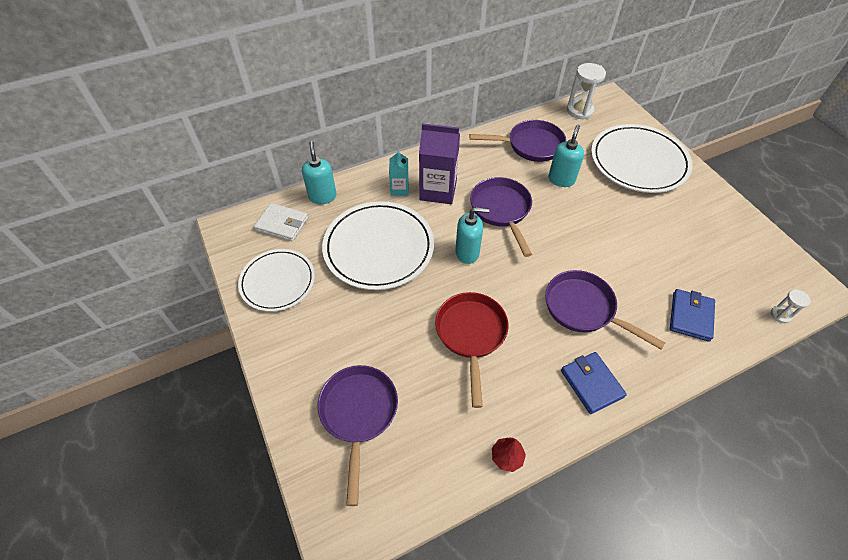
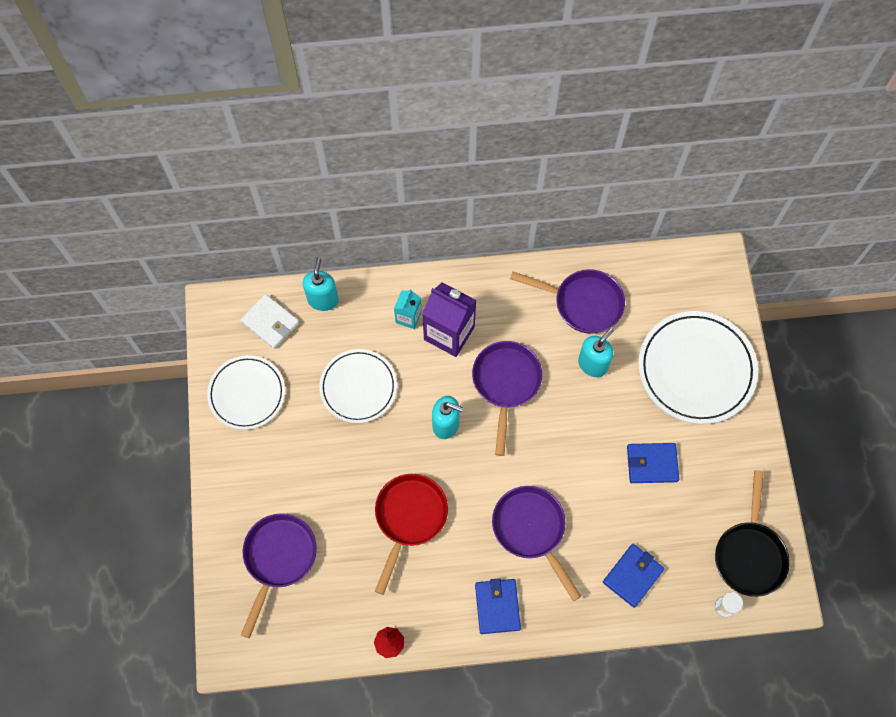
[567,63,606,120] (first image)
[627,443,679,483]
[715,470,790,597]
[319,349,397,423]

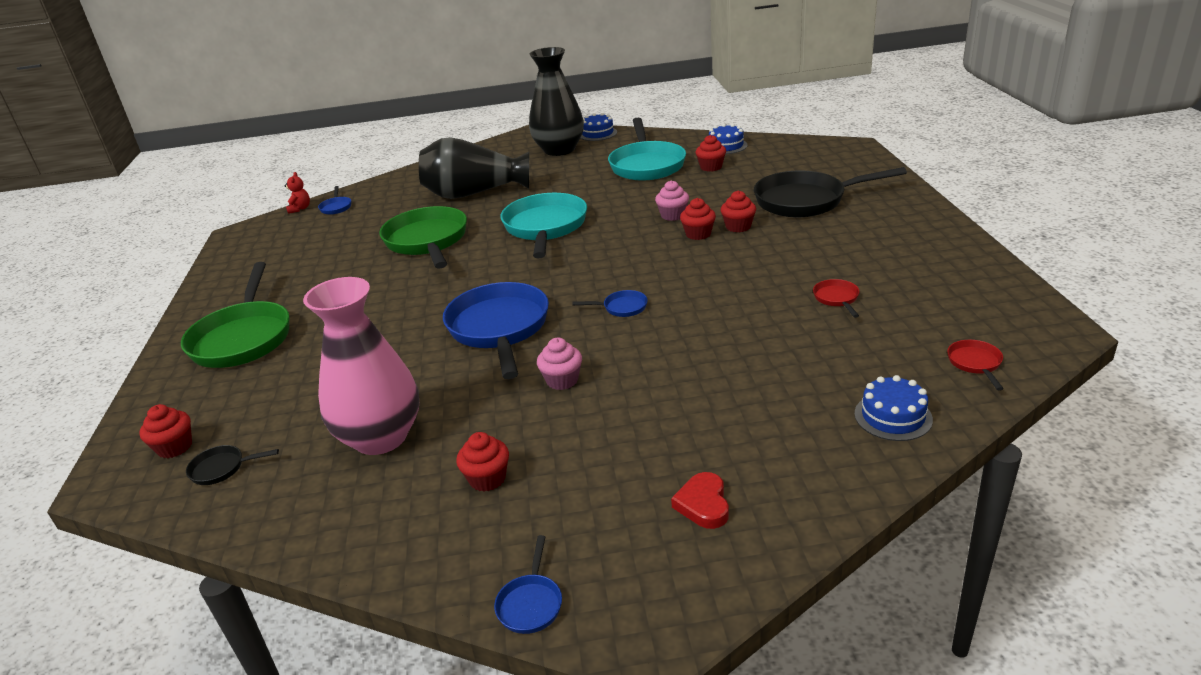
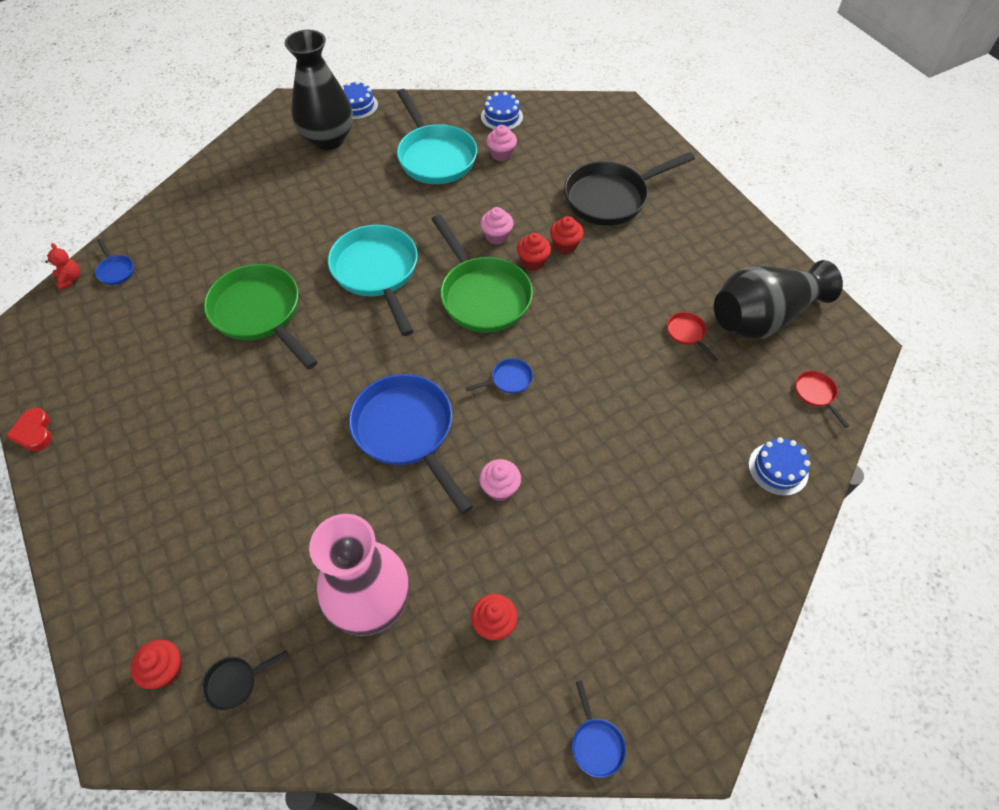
[432,215,533,333]
[714,260,843,339]
[6,408,52,451]
[486,125,517,161]

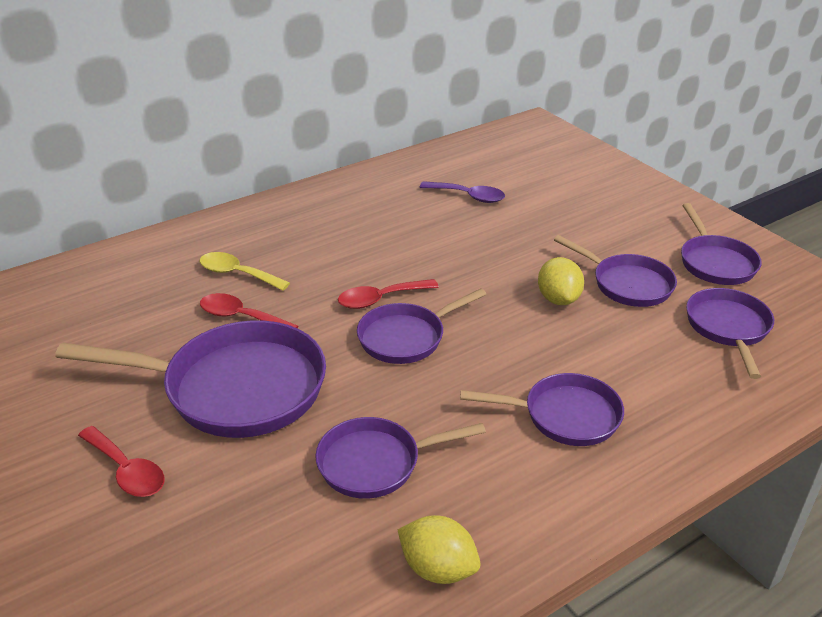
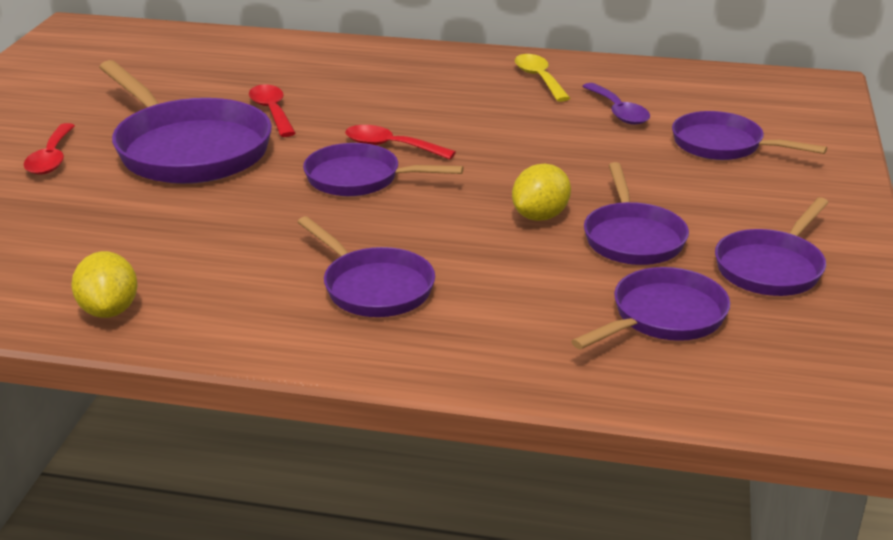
[515,54,570,102]
[672,111,827,160]

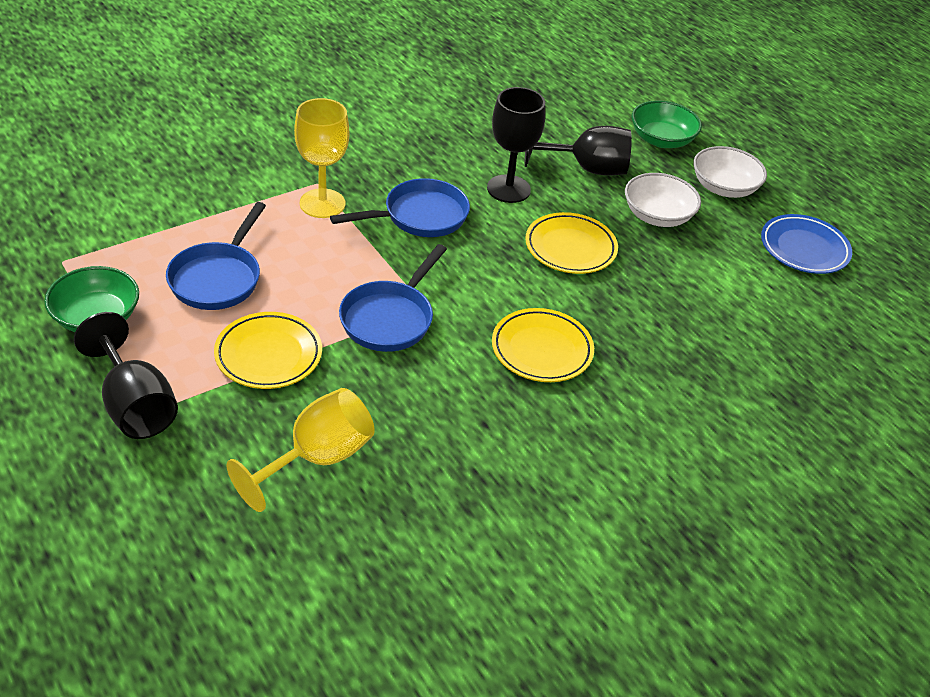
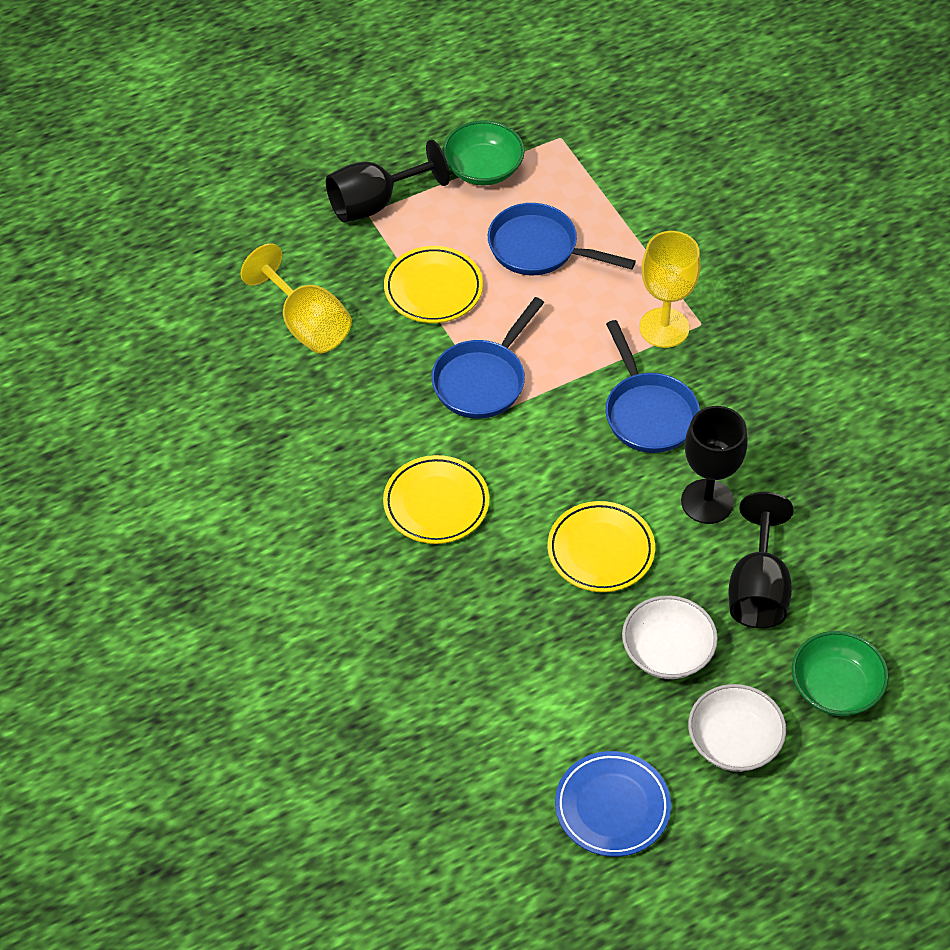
[431,297,544,419]

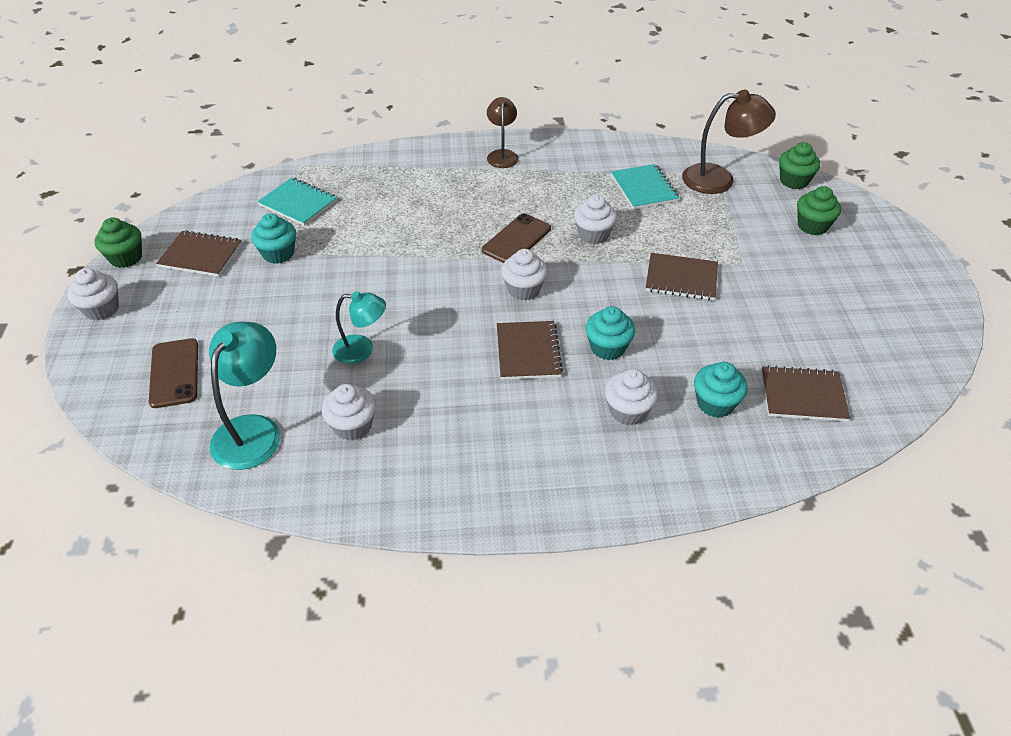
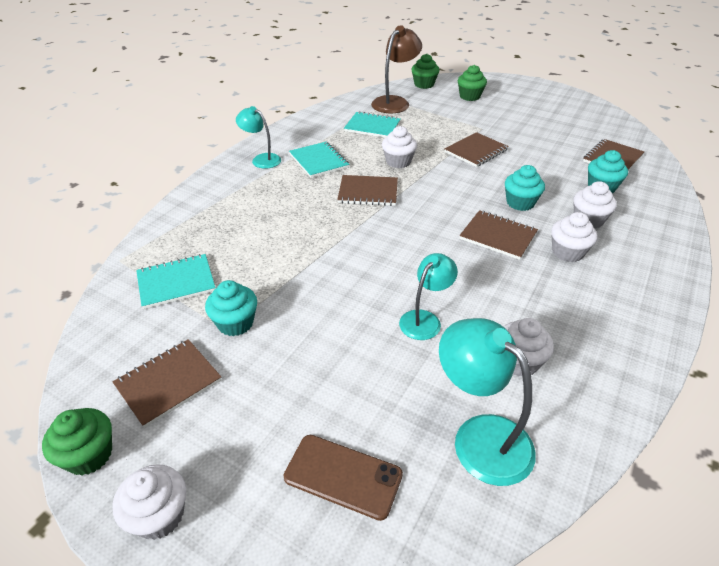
[289,142,349,178]
[551,212,598,262]
[337,175,398,206]
[236,106,281,169]

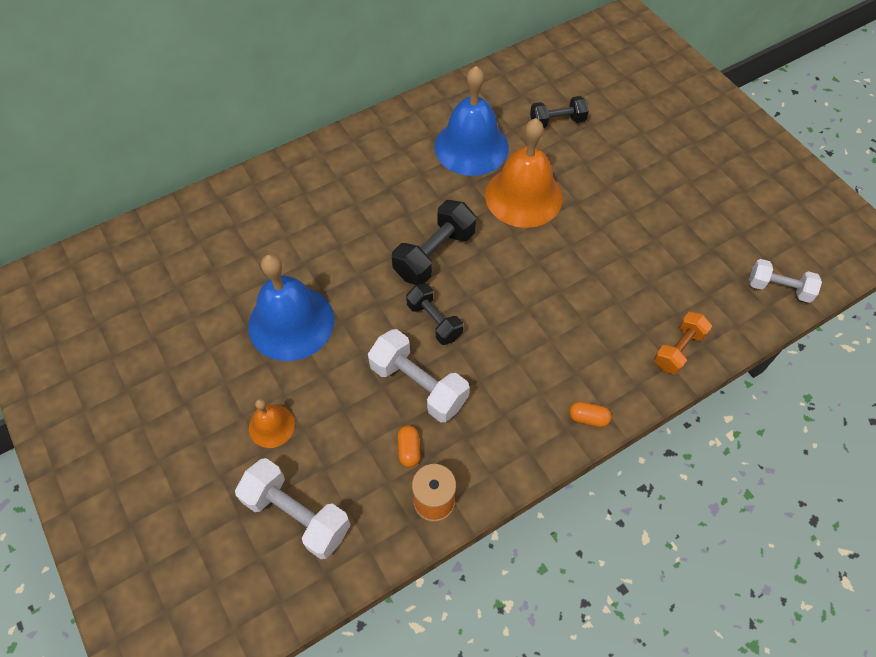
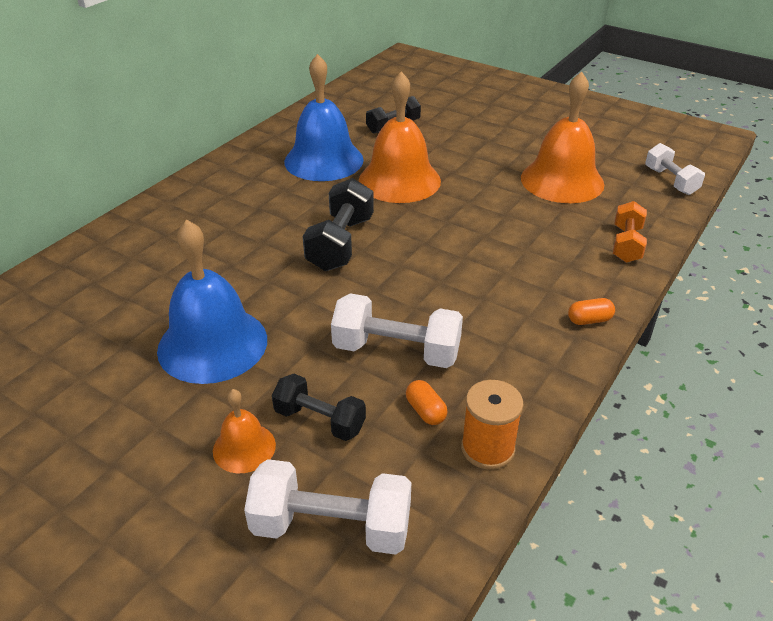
[521,72,604,203]
[272,374,366,441]
[645,143,705,195]

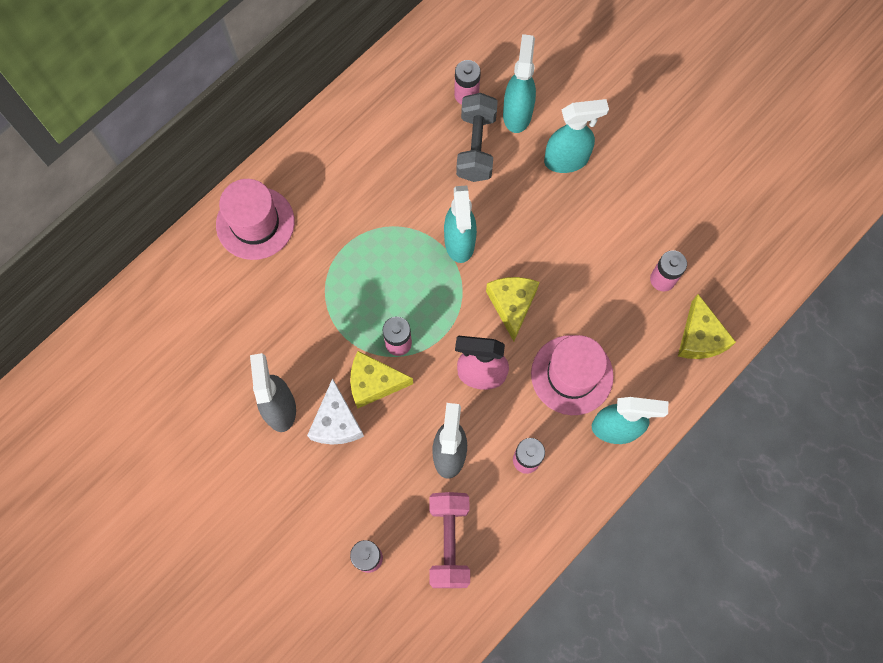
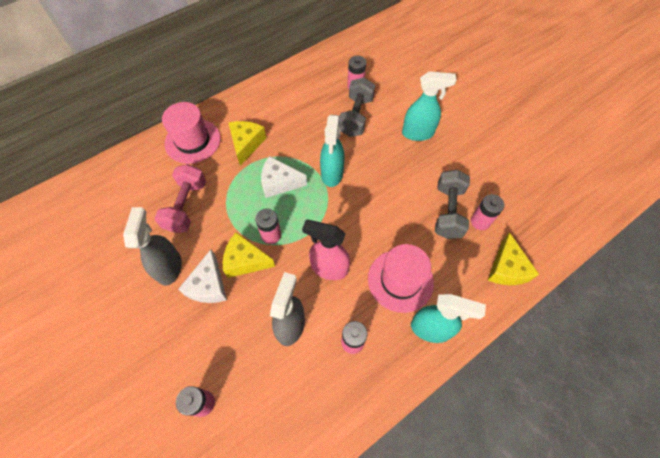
[503,34,536,133] (first image)
[261,156,307,198]
[435,169,470,239]
[154,164,206,233]
[228,121,266,166]

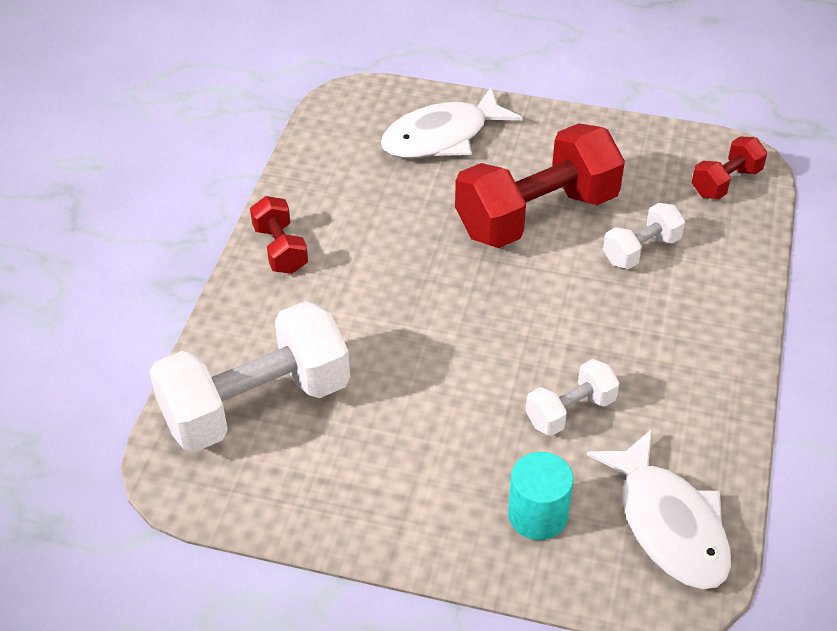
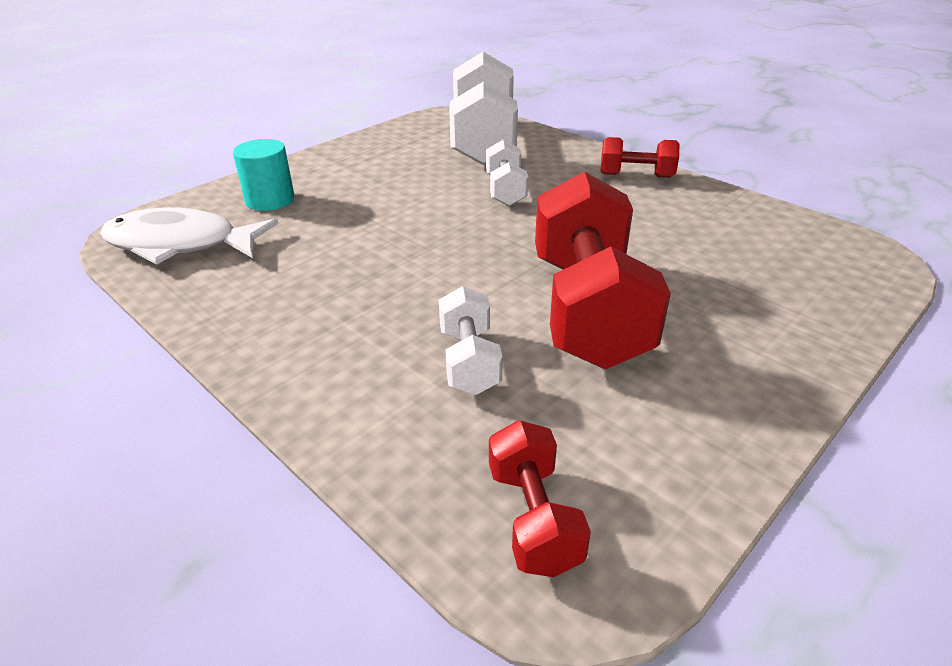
[381,87,523,159] (first image)
[486,140,528,206]

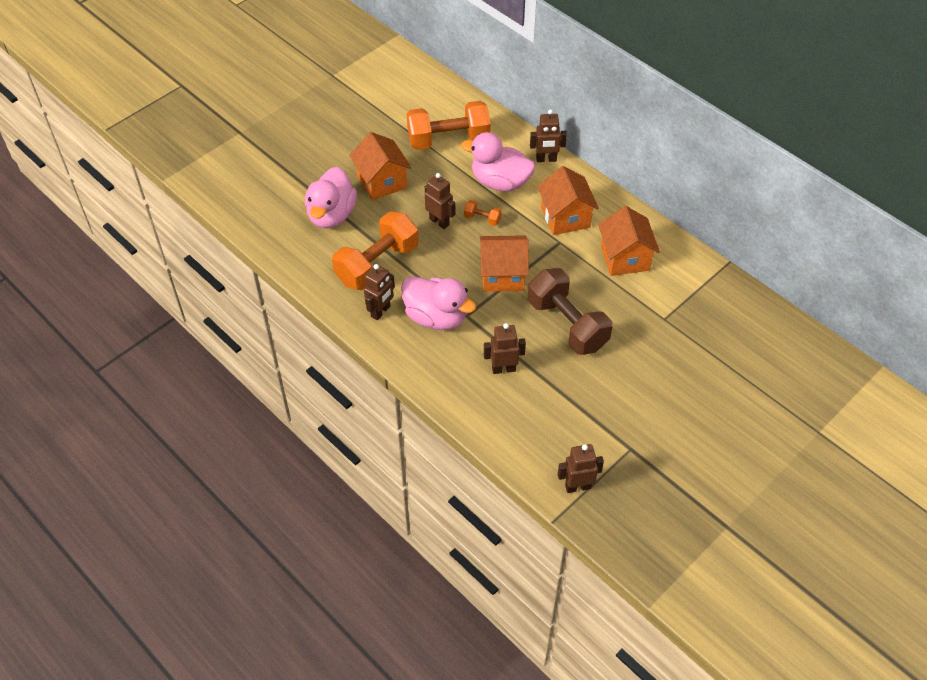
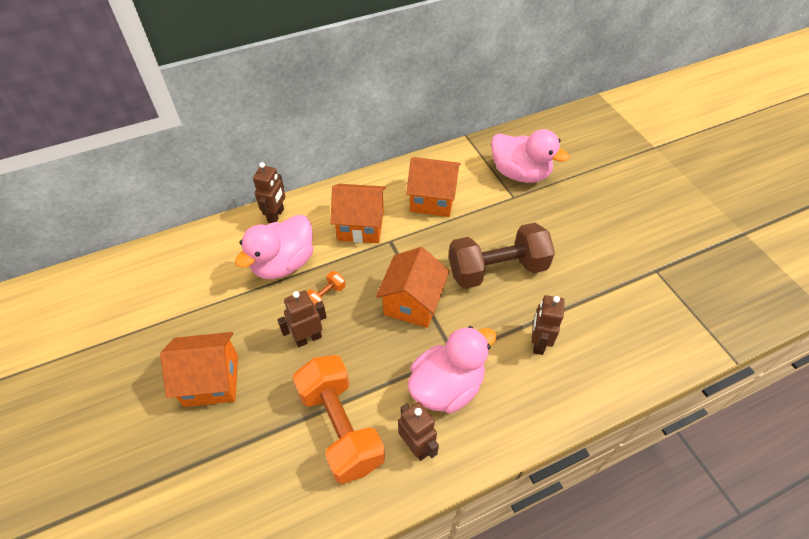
[407,101,491,150] (first image)
[558,444,604,493] (first image)
[491,129,569,183]

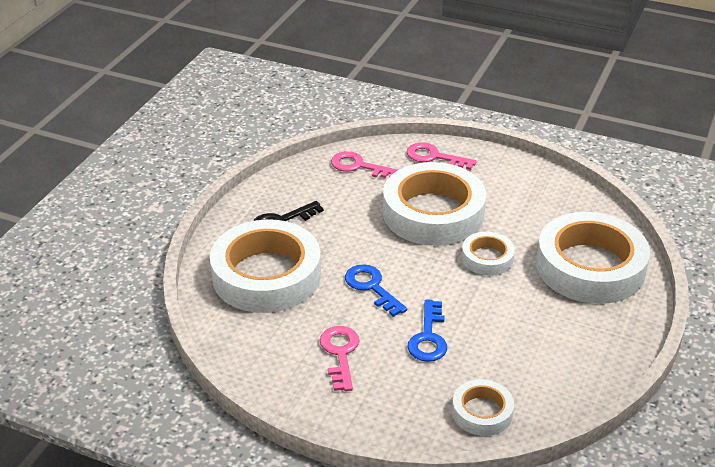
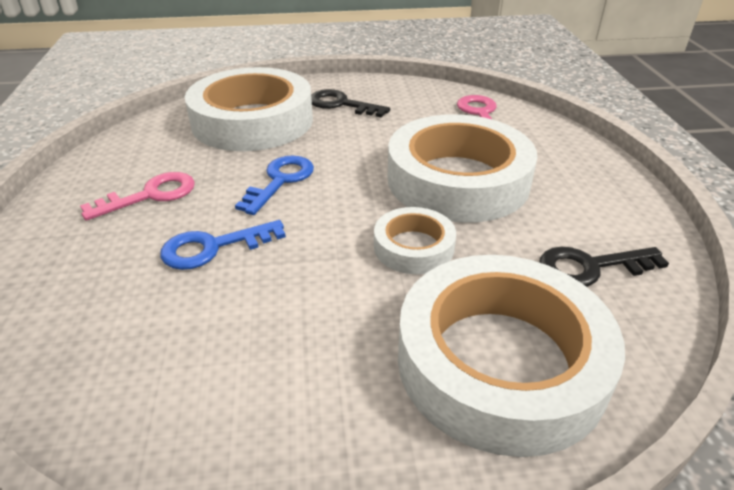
[407,142,477,170] (first image)
[452,379,514,436] (first image)
[539,247,669,287]

